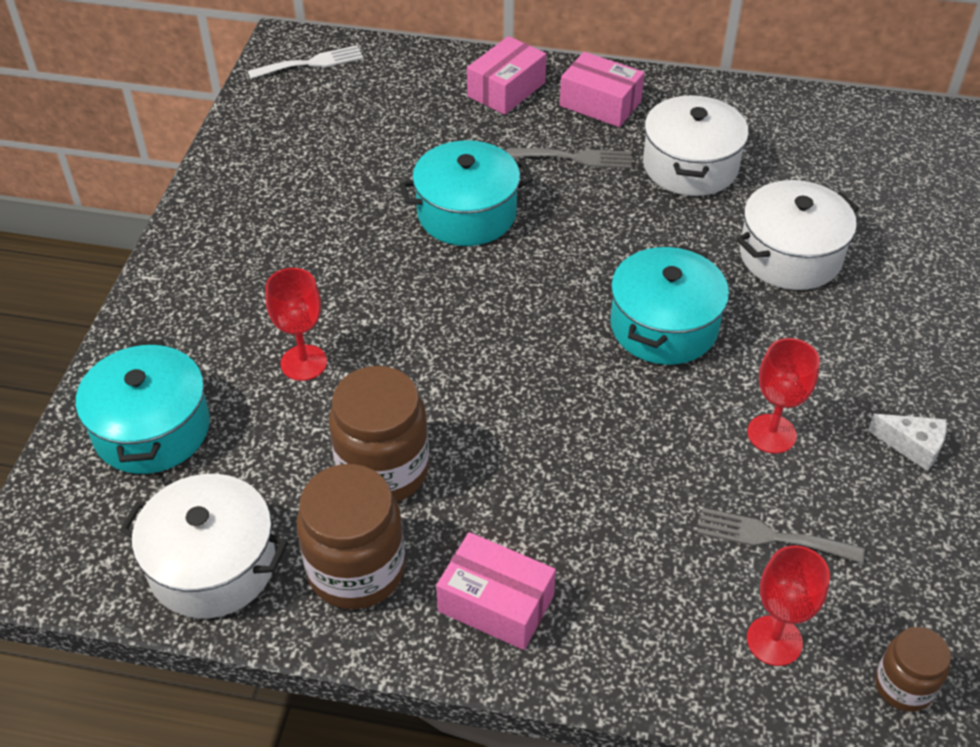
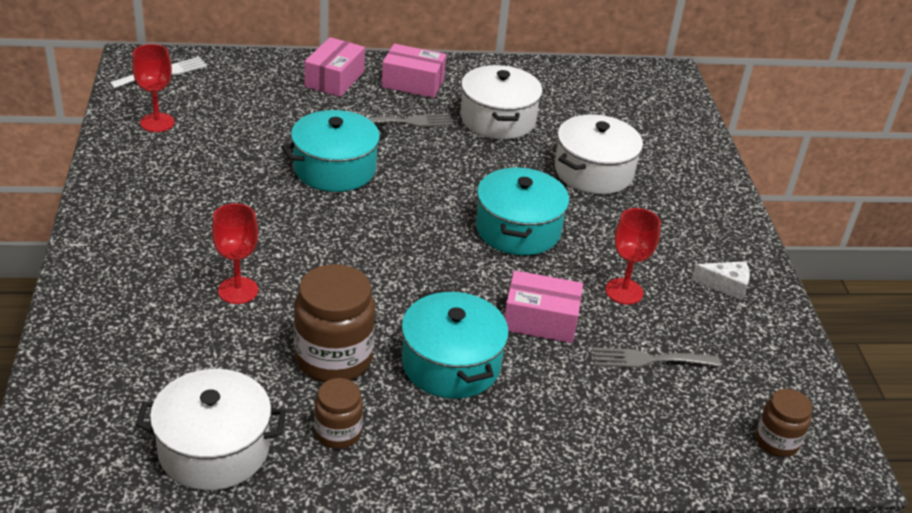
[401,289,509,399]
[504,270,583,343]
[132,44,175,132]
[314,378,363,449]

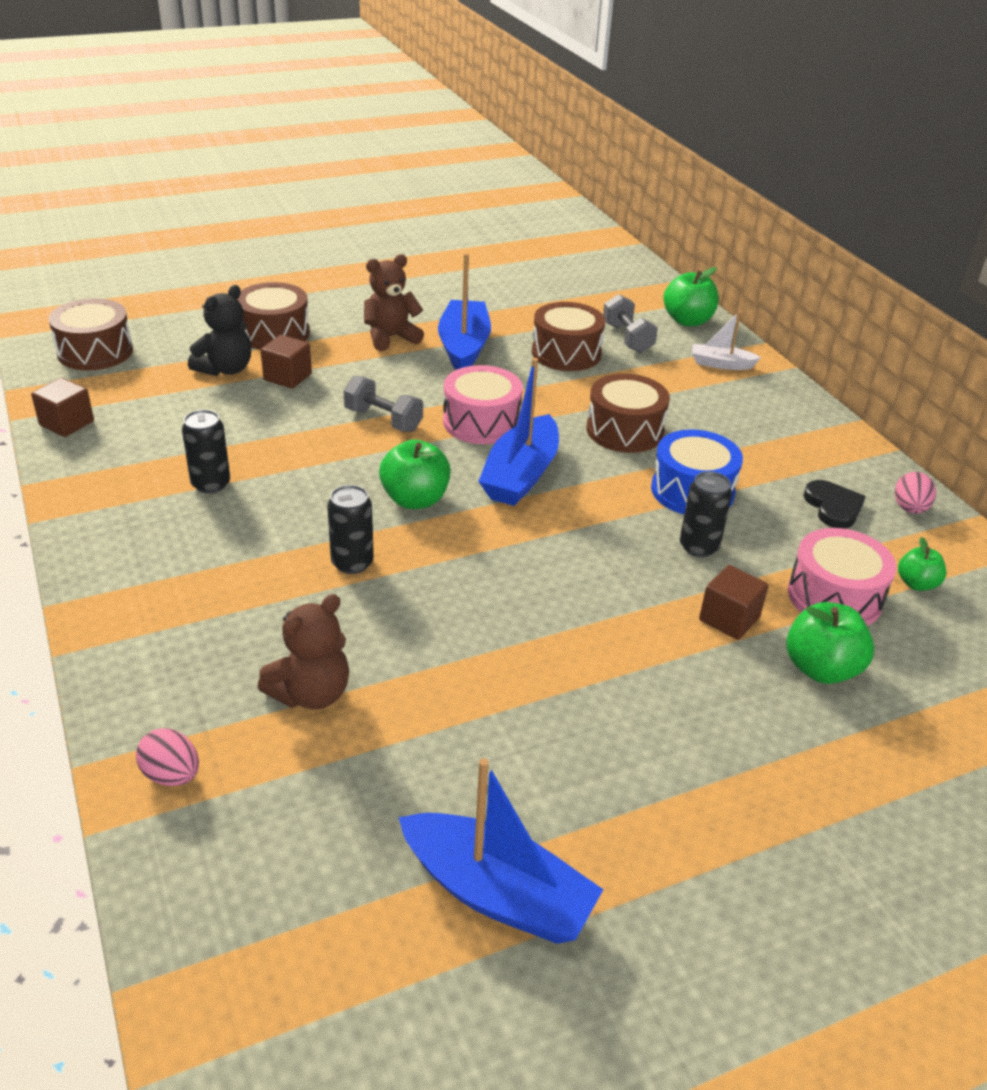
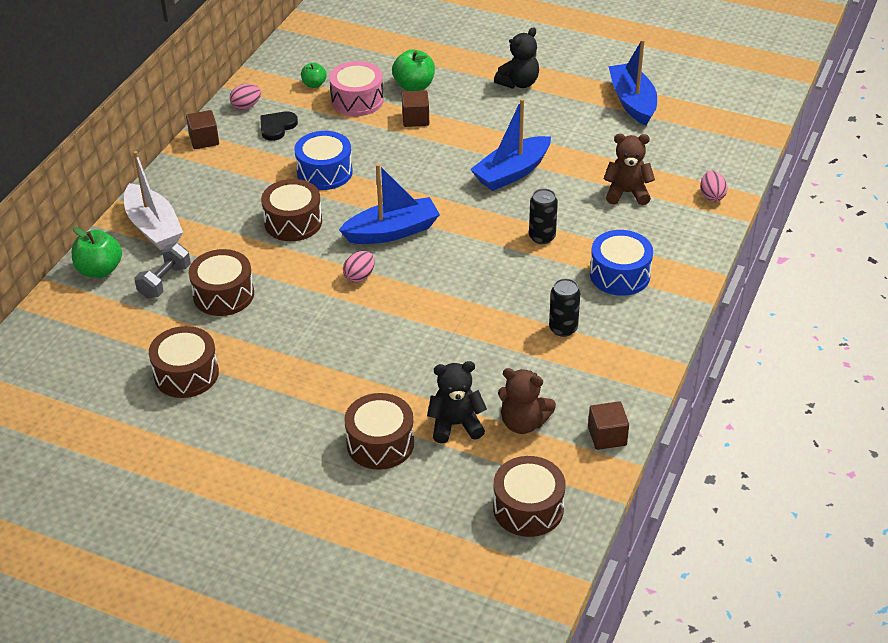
[343,376,423,432] (first image)
[379,440,451,509] (first image)
[680,471,732,557] (first image)
[149,326,219,398]
[494,27,539,89]
[590,230,653,296]
[186,110,219,149]
[498,368,556,434]
[470,98,551,191]
[343,251,375,283]
[124,151,183,250]

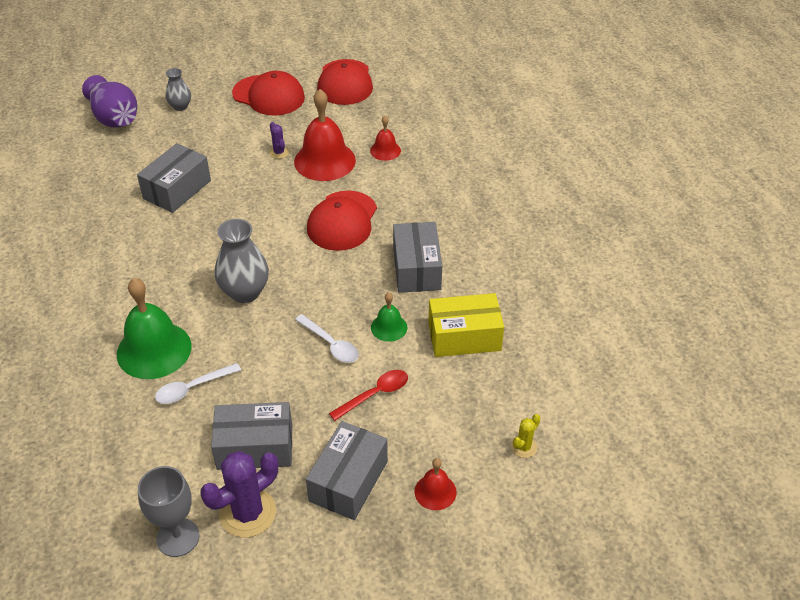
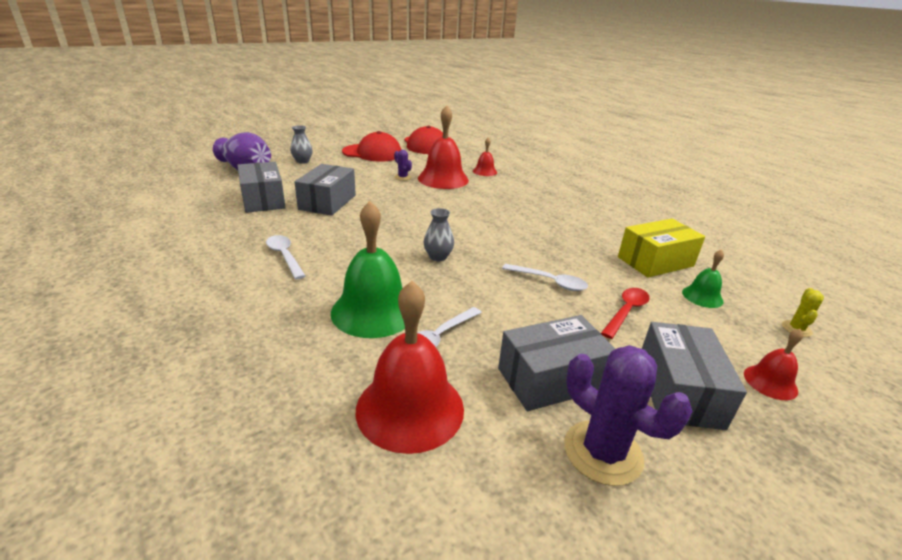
[138,466,199,557] (first image)
[307,191,377,251] (first image)
[266,235,306,279]
[356,281,464,454]
[682,249,724,308]
[237,162,286,213]
[564,345,693,486]
[424,208,454,261]

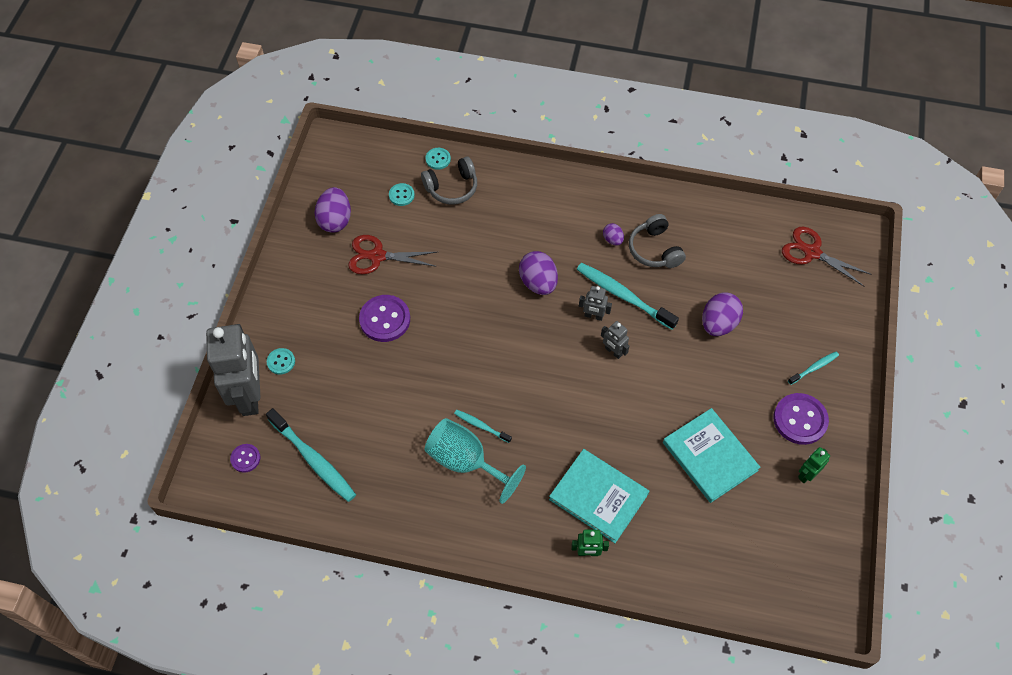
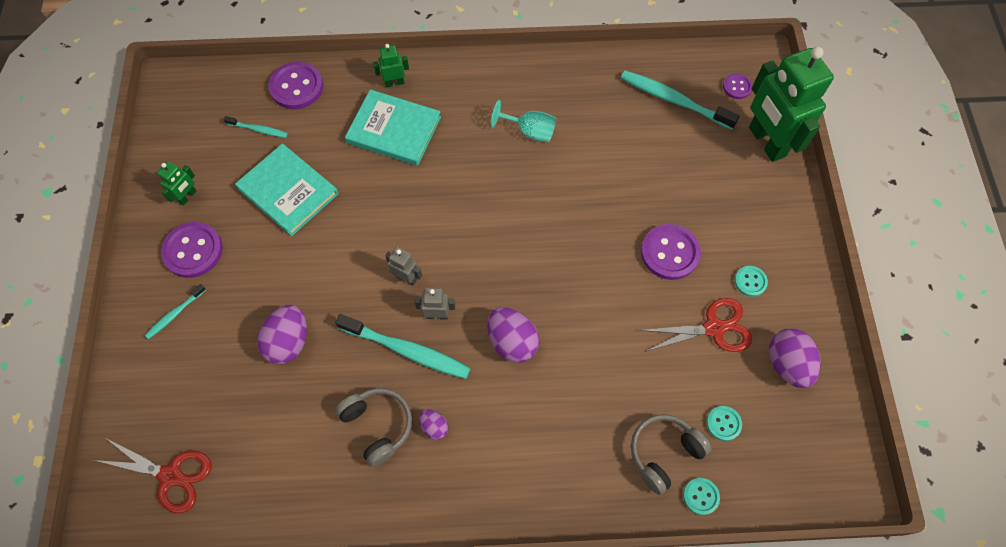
[268,62,323,109]
[735,266,768,297]
[224,116,288,138]
[749,47,834,162]
[491,100,556,142]

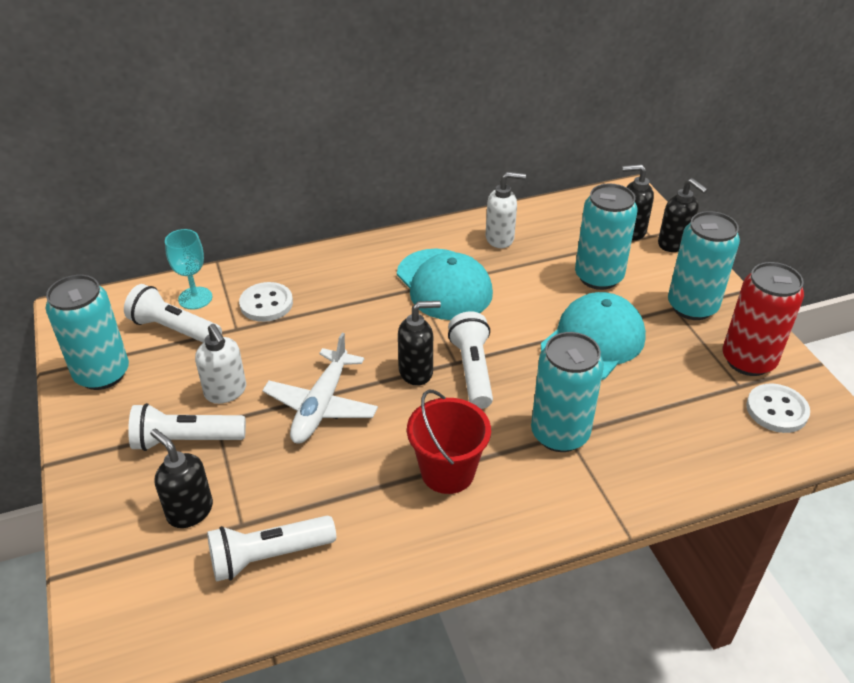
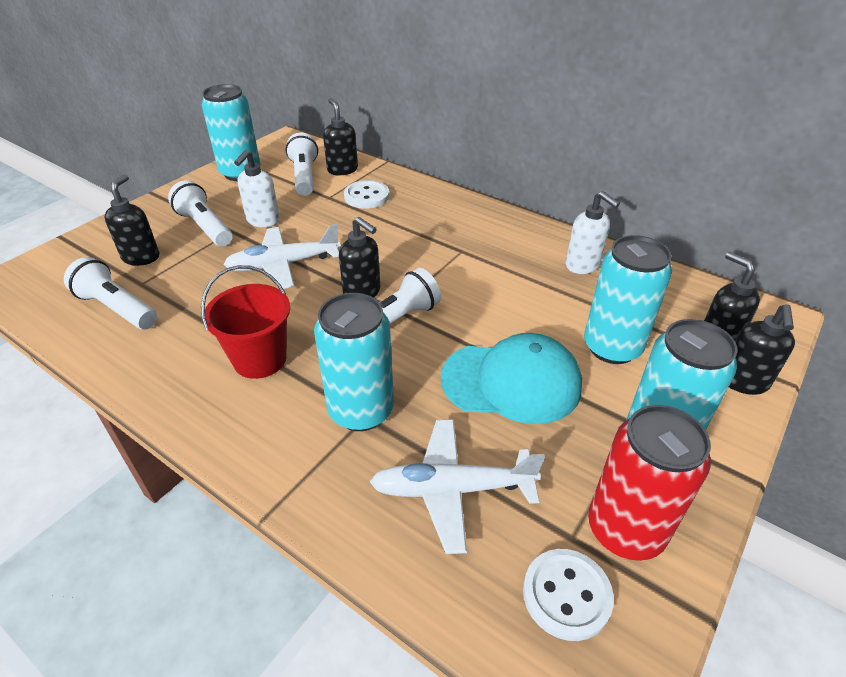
[397,249,493,320] (first image)
[370,420,545,554]
[323,98,358,175]

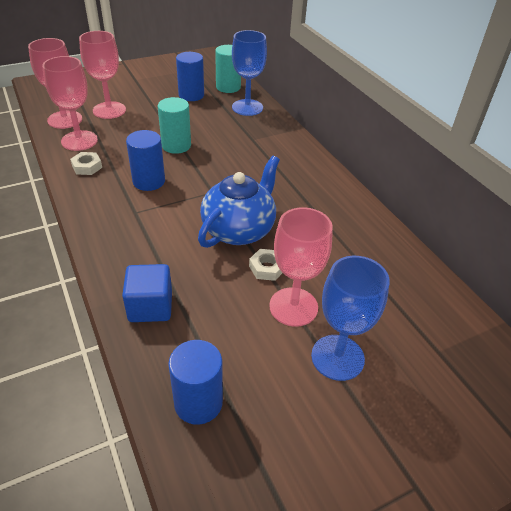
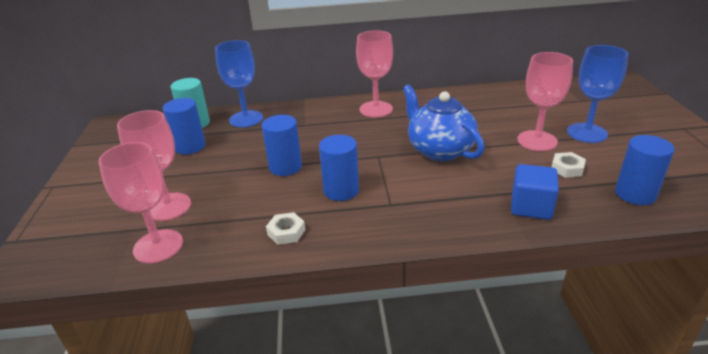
[356,30,393,117]
[552,152,586,178]
[262,115,302,176]

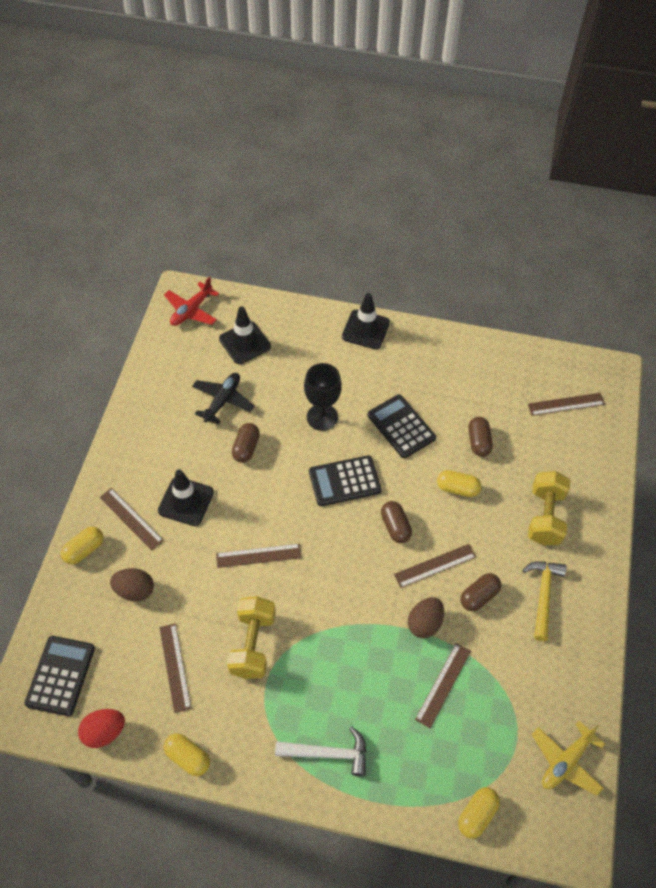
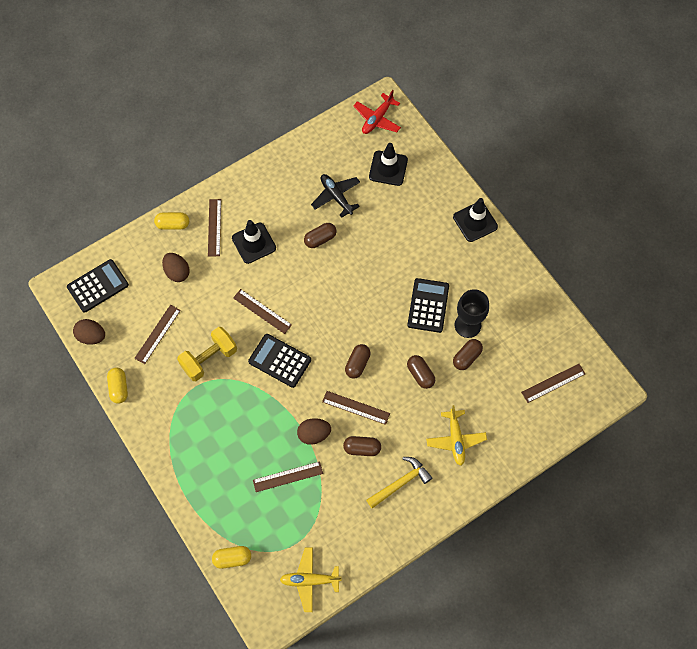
[275,727,366,776] (first image)
[455,289,489,338]
[248,334,311,388]
[426,405,487,466]
[73,319,105,345]
[407,355,435,389]
[353,90,401,134]
[311,174,360,218]
[521,364,585,403]

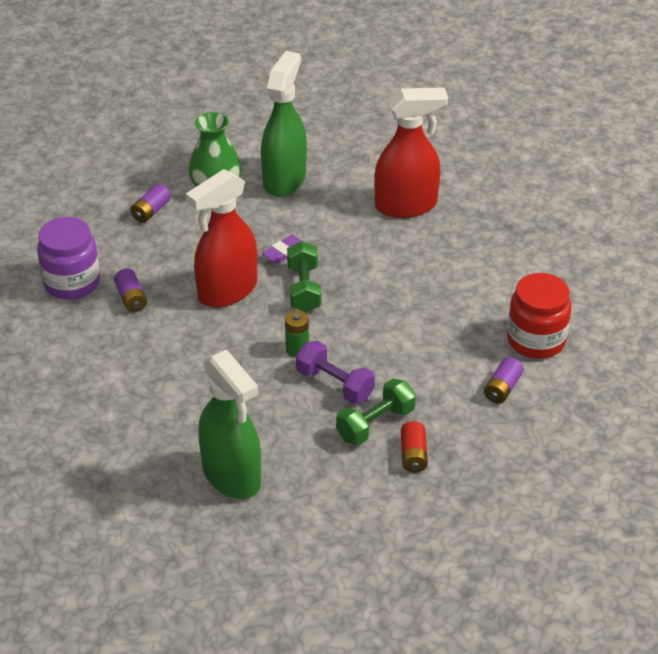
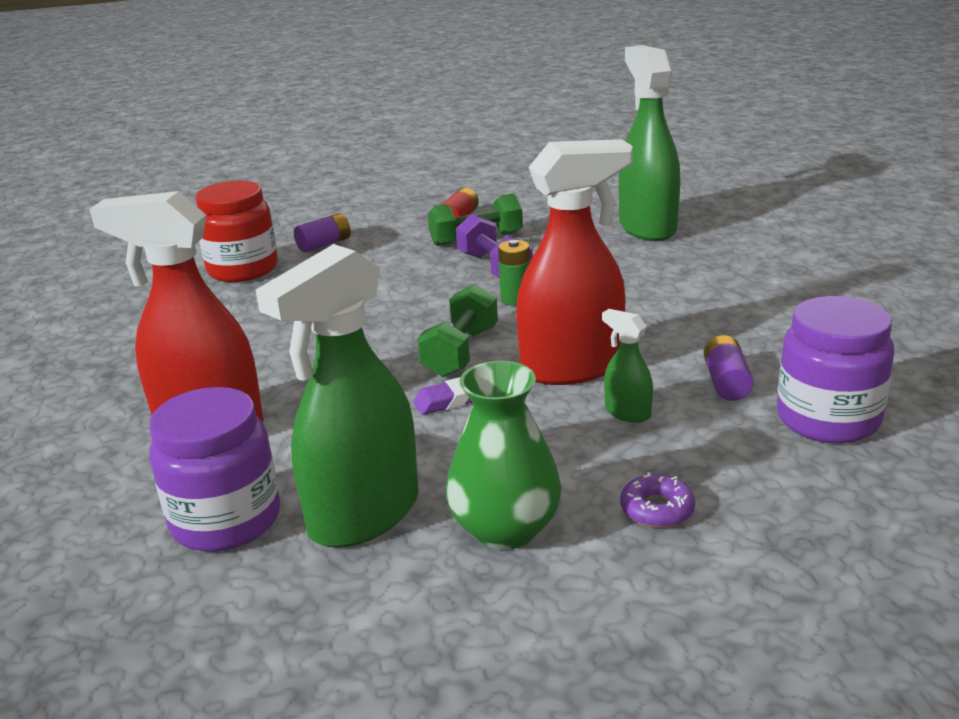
[149,387,280,552]
[602,309,653,423]
[620,472,695,528]

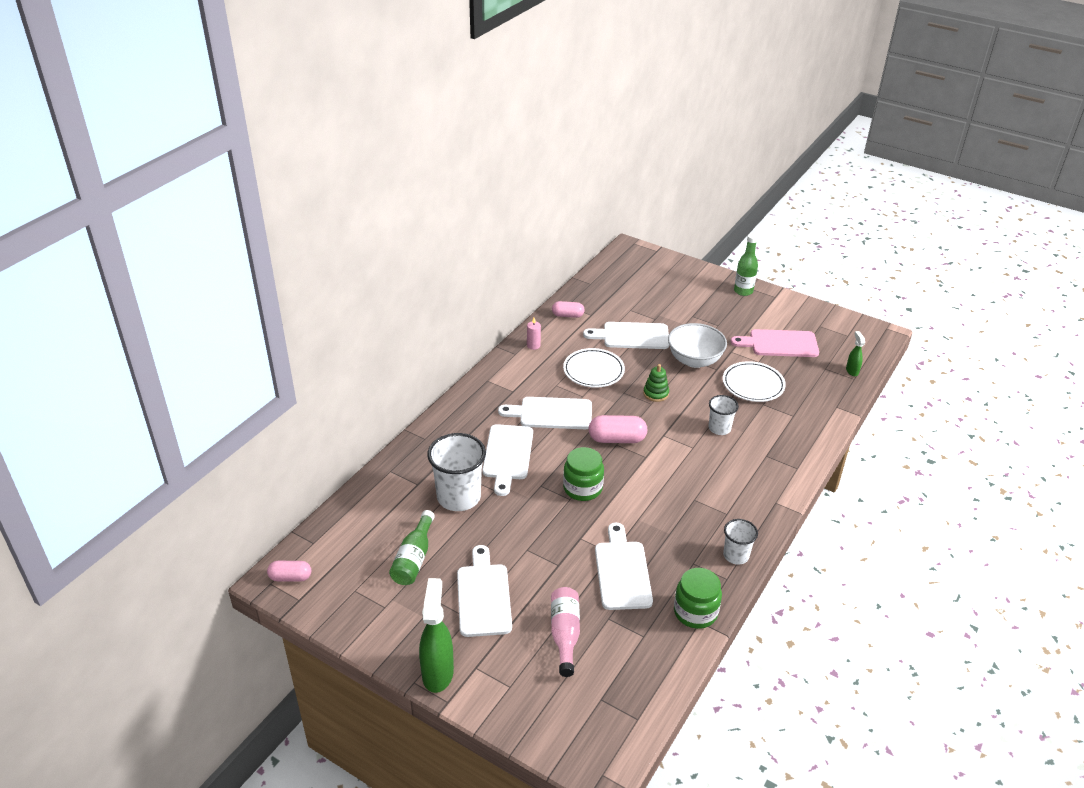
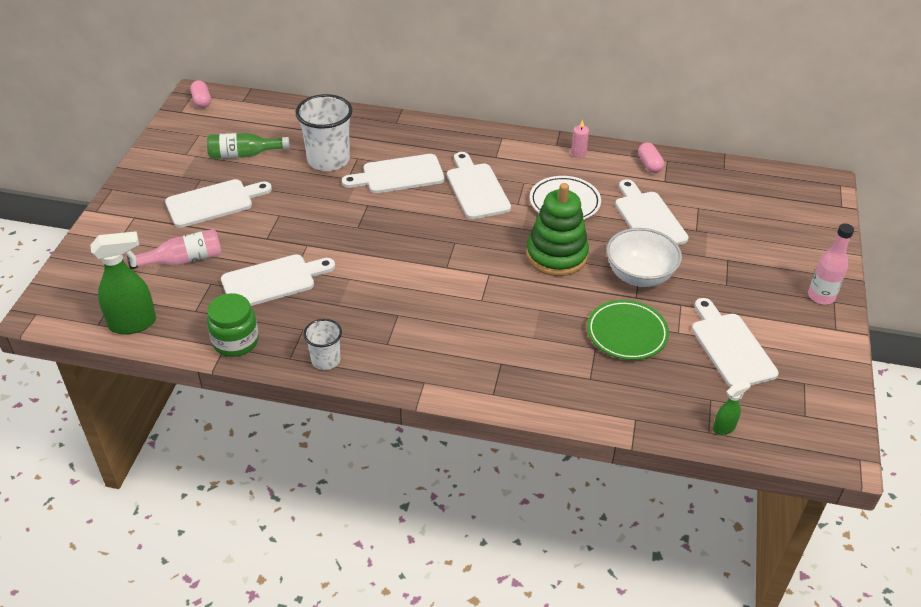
[563,447,604,501] (first image)
[589,415,647,443] (first image)
[709,395,739,435] (first image)
[90,231,156,334]
[587,300,669,360]
[692,298,779,387]
[808,223,854,305]
[526,183,589,276]

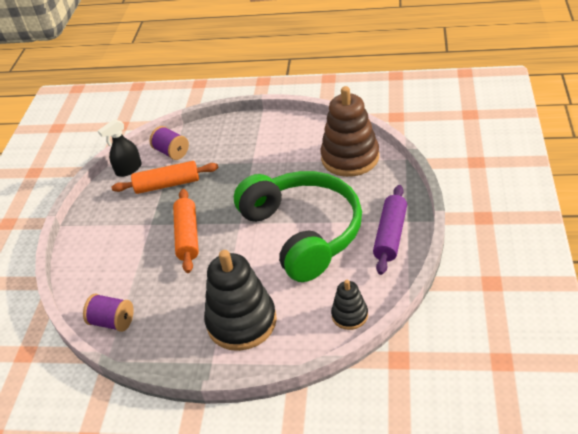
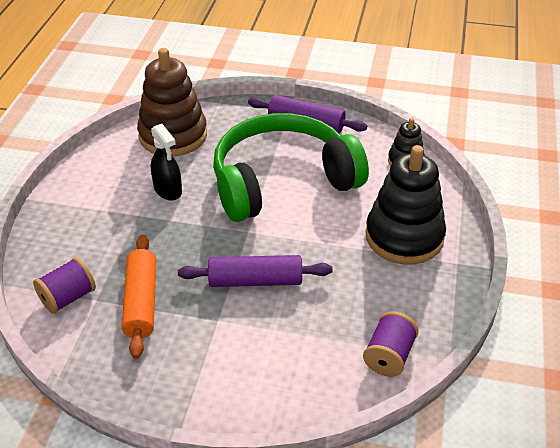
[151,124,182,200]
[178,255,333,287]

